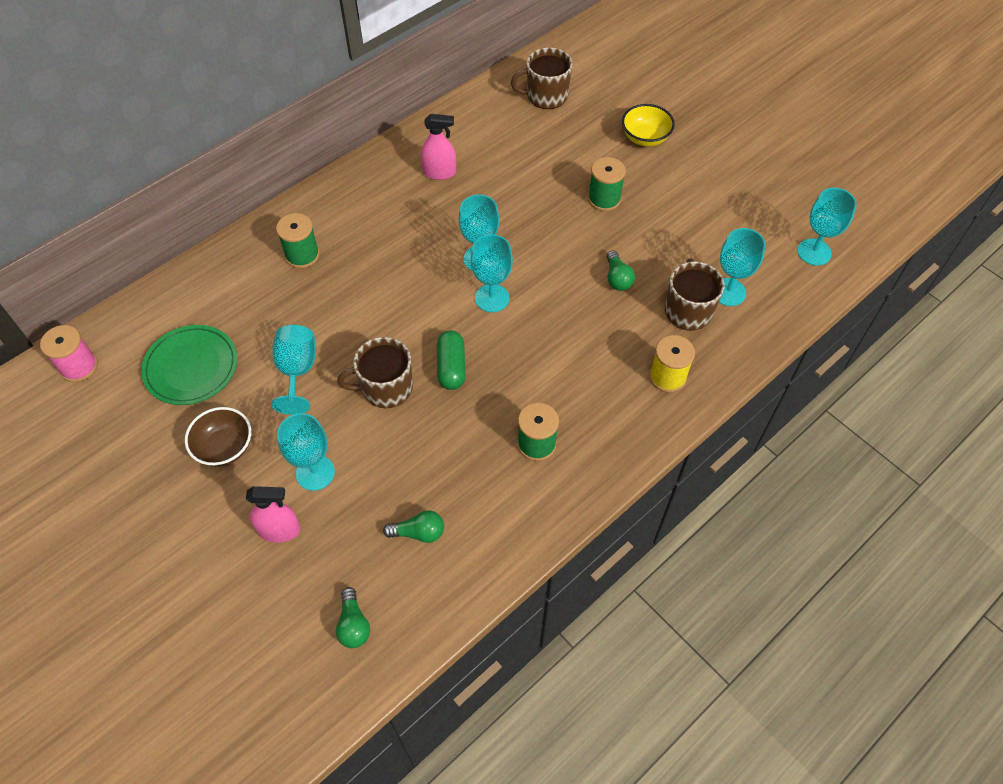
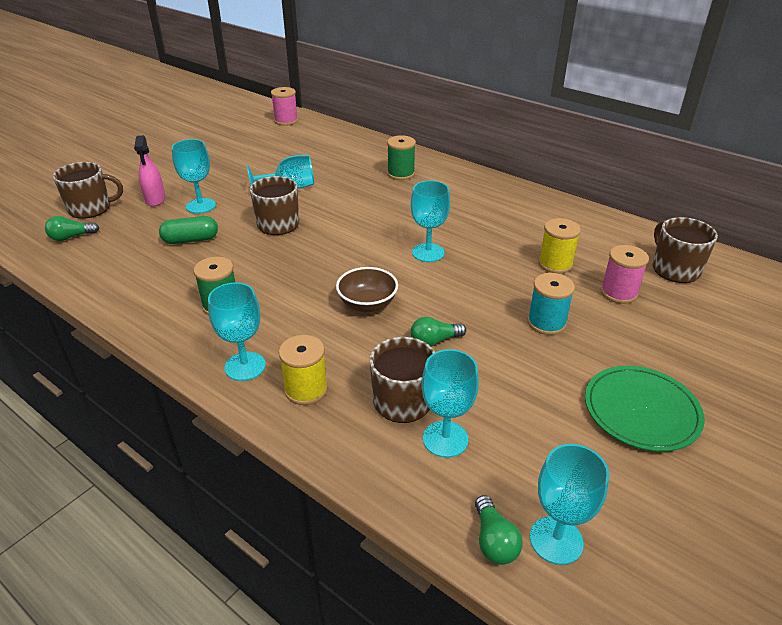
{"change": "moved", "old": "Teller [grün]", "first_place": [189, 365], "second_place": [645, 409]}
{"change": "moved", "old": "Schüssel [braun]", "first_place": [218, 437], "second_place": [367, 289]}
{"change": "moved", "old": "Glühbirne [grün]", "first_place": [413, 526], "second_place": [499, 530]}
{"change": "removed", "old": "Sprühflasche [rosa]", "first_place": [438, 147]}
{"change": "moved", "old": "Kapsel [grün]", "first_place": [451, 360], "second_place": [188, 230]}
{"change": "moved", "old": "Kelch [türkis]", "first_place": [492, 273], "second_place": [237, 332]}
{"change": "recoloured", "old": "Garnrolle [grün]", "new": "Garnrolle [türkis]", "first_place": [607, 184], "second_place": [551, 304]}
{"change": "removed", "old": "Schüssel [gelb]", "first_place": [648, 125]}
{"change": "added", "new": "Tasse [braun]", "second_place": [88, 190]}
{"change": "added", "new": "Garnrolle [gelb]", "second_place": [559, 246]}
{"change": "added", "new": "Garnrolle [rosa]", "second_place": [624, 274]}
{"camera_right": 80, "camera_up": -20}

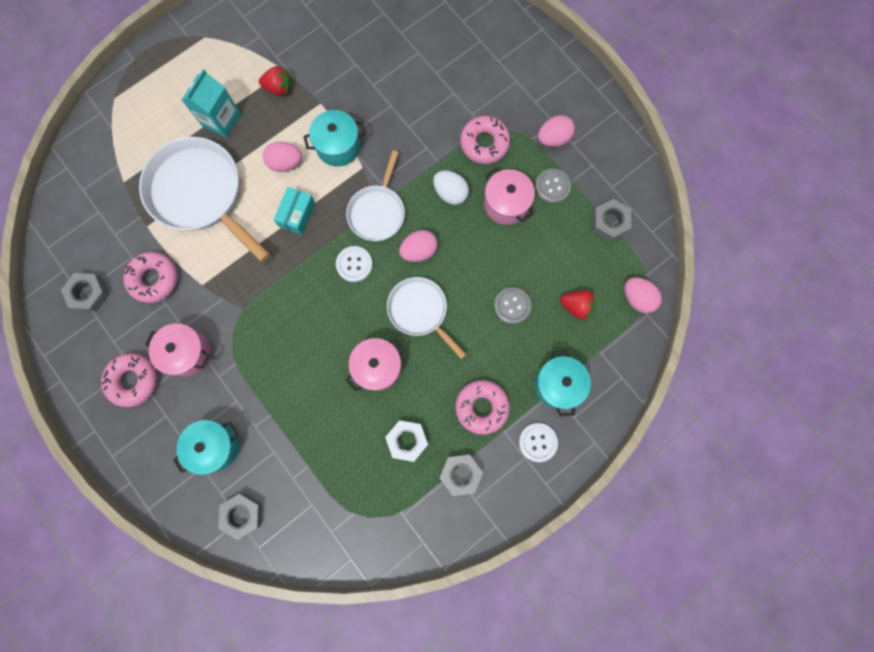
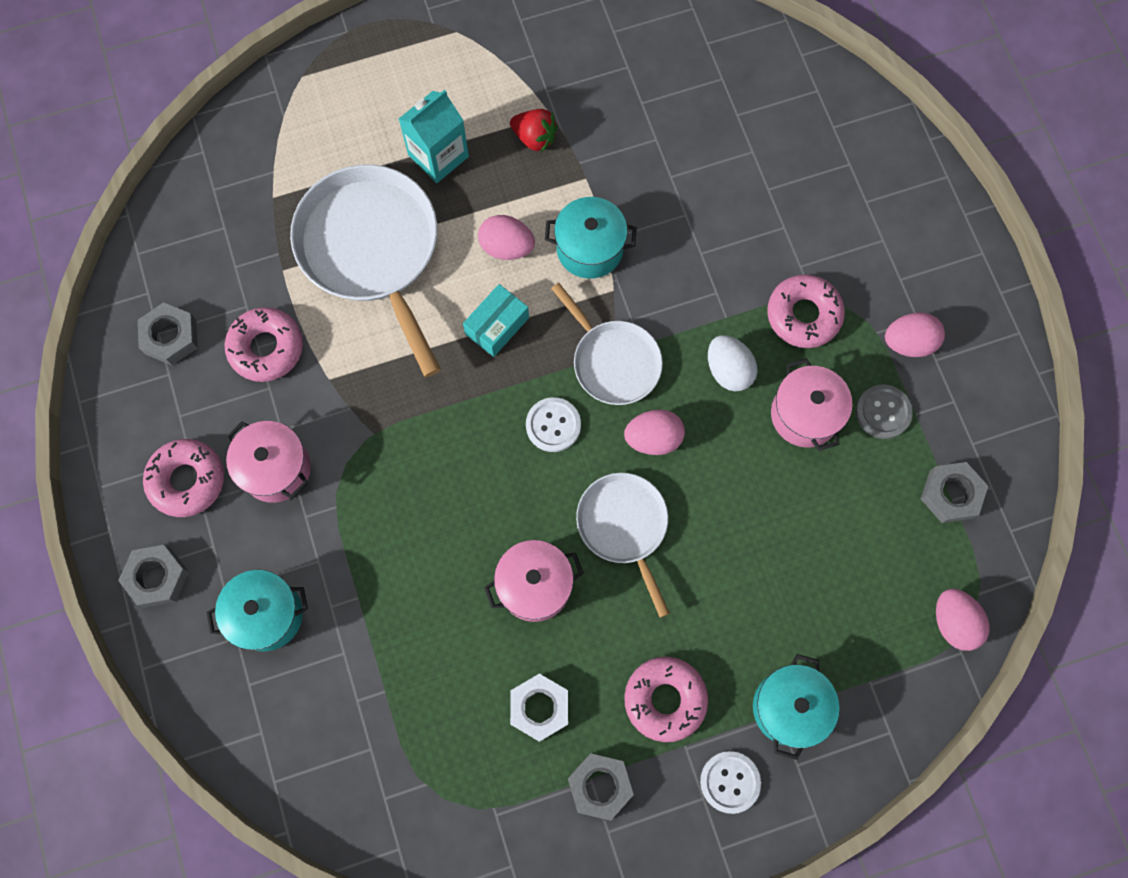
{"change": "moved", "old": "Sechskantmutter [grau]", "first_place": [240, 516], "second_place": [153, 576]}
{"change": "turned", "old": "Pfanne [weiß]", "first_place": [375, 195], "second_place": [607, 344], "degrees": -75}
{"change": "removed", "old": "Knopf [grau]", "first_place": [512, 305]}
{"change": "removed", "old": "Erdbeere [rot]", "first_place": [578, 305]}
{"camera_right": 20, "camera_up": -5}

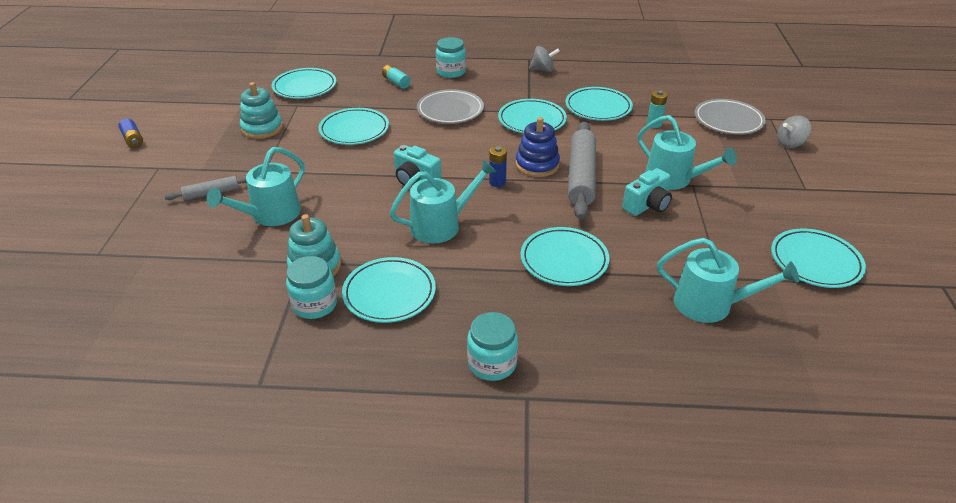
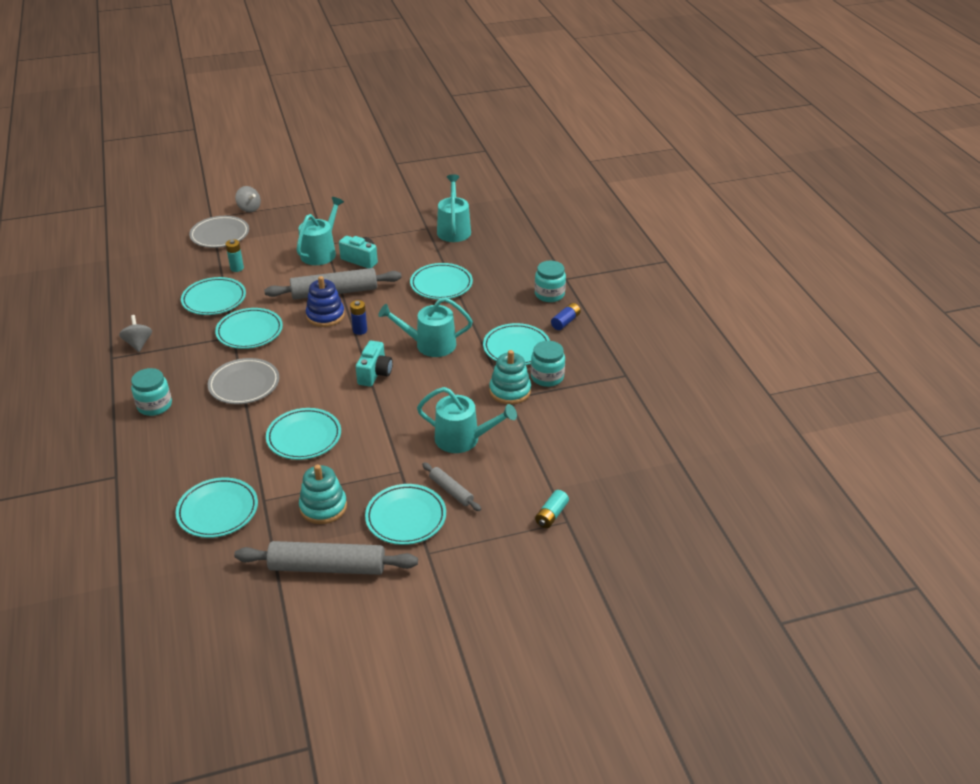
{"change": "moved", "old": "Batterie [blau]", "first_place": [130, 133], "second_place": [566, 316]}
{"change": "moved", "old": "Batterie [türkis]", "first_place": [396, 77], "second_place": [552, 509]}
{"change": "turned", "old": "Gießkanne [türkis]", "first_place": [443, 201], "second_place": [425, 327], "degrees": -45}
{"change": "moved", "old": "Teller [türkis]", "first_place": [818, 258], "second_place": [405, 514]}
{"change": "added", "new": "Nudelholz [grau]", "second_place": [326, 558]}
{"camera_right": -110, "camera_up": 0}

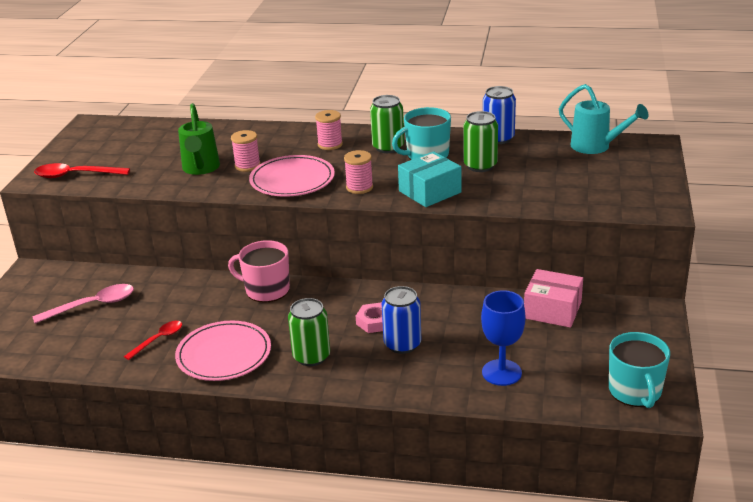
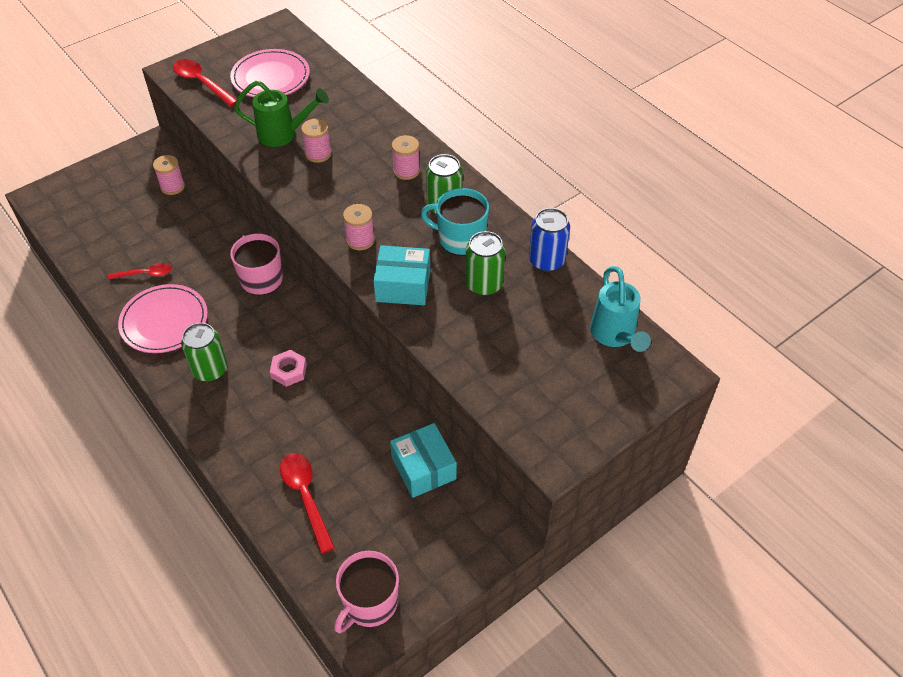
{"change": "removed", "old": "Löffel [rosa]", "first_place": [83, 304]}
{"change": "turned", "old": "Gießkanne [grün]", "first_place": [199, 139], "second_place": [281, 114], "degrees": -120}
{"change": "moved", "old": "Teller [rosa]", "first_place": [292, 176], "second_place": [270, 73]}
{"change": "removed", "old": "Dose [blau]", "first_place": [401, 320]}
{"change": "replaced", "old": "Kelch [blau]", "new": "Löffel [rot]", "first_place": [503, 338], "second_place": [307, 503]}
{"change": "recoloured", "old": "Schachtel [rosa]", "new": "Schachtel [türkis]", "first_place": [553, 298], "second_place": [423, 460]}
{"change": "recoloured", "old": "Tasse [türkis]", "new": "Tasse [rosa]", "first_place": [639, 370], "second_place": [366, 592]}
{"change": "added", "new": "Garnrolle [rosa]", "second_place": [169, 175]}
{"camera_right": 40, "camera_up": 20}

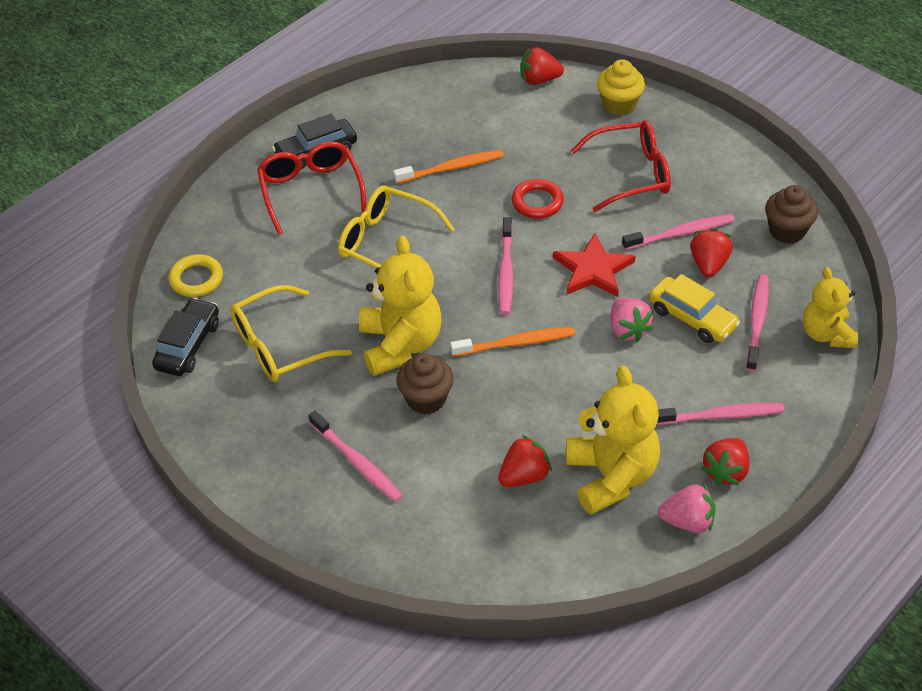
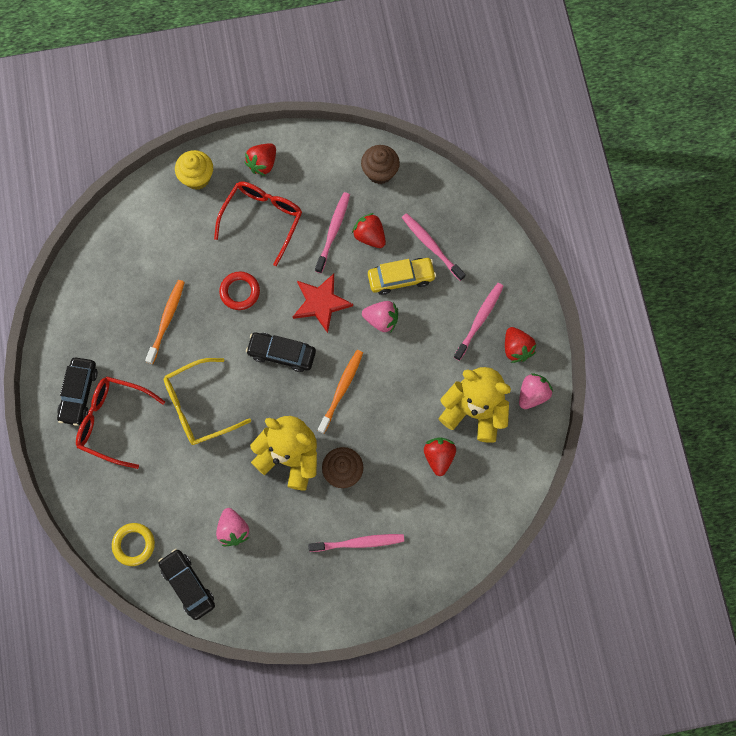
{"change": "replaced", "old": "Brille [gelb]", "new": "Erdbeere [rosa]", "first_place": [291, 333], "second_place": [233, 527]}
{"change": "replaced", "old": "Zahnbürste [rosa]", "new": "Auto [schwarz]", "first_place": [505, 266], "second_place": [281, 352]}
{"change": "moved", "old": "Erdbeere [rot]", "first_place": [542, 66], "second_place": [260, 159]}
{"change": "removed", "old": "Teddybär [gelb]", "first_place": [830, 307]}
{"camera_right": -55, "camera_up": 25}

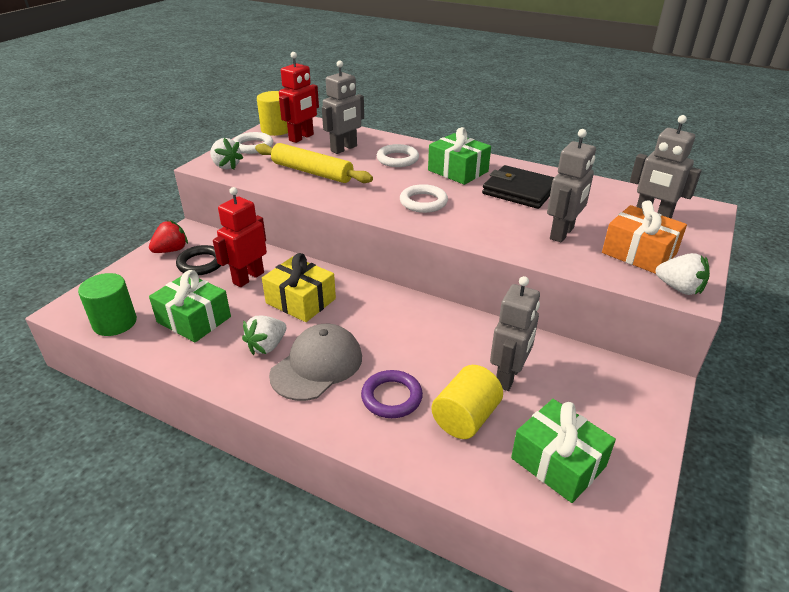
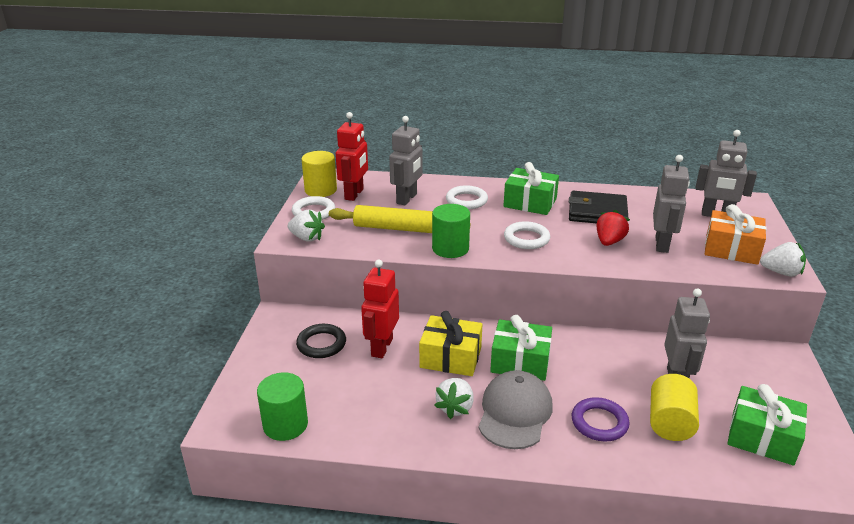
{"change": "moved", "old": "Erdbeere [rot]", "first_place": [168, 236], "second_place": [613, 228]}
{"change": "moved", "old": "Geschenk [grün]", "first_place": [190, 306], "second_place": [521, 348]}
{"change": "added", "new": "Vollzylinder [grün]", "second_place": [451, 231]}
{"camera_right": -20, "camera_up": -5}

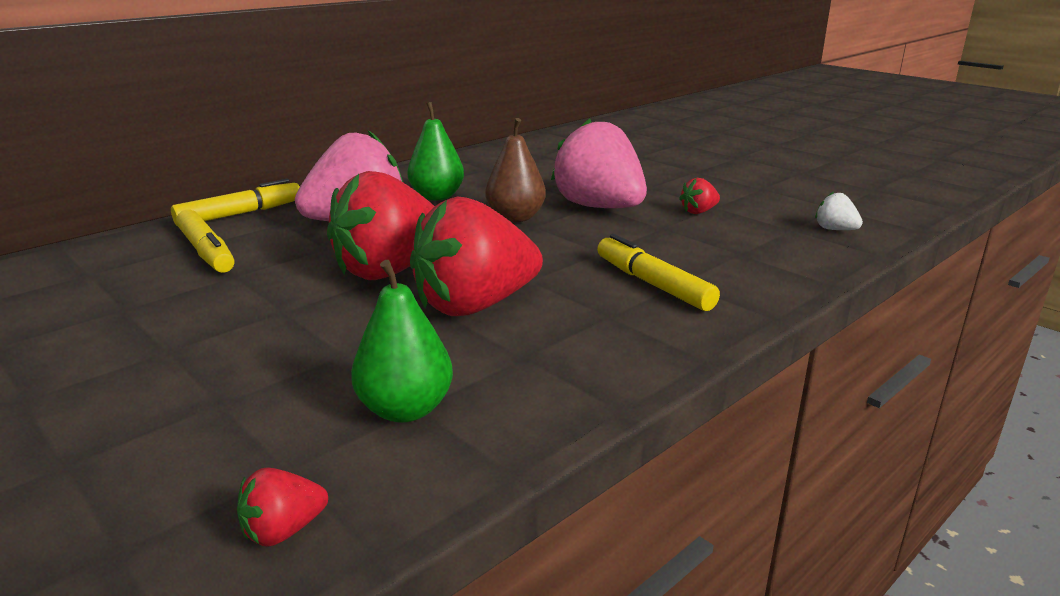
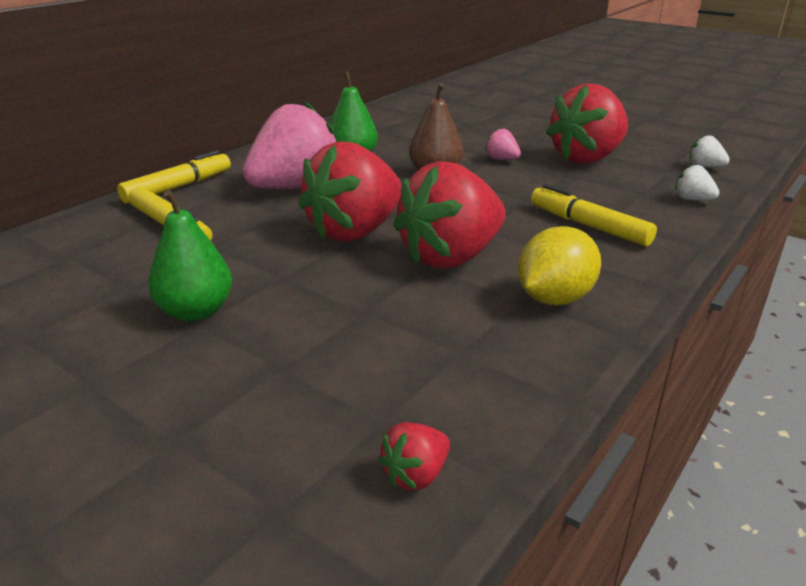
{"change": "moved", "old": "Birne [grün]", "first_place": [402, 341], "second_place": [190, 256]}
{"change": "resized", "old": "Erdbeere [rosa]", "first_place": [599, 163], "second_place": [503, 144], "factor": 0.41}
{"change": "resized", "old": "Erdbeere [rot]", "first_place": [699, 196], "second_place": [587, 124], "factor": 2.42}
{"change": "added", "new": "Zitrone [gelb]", "second_place": [559, 265]}
{"change": "added", "new": "Erdbeere [weiß]", "second_place": [697, 183]}
{"camera_right": -10, "camera_up": 5}

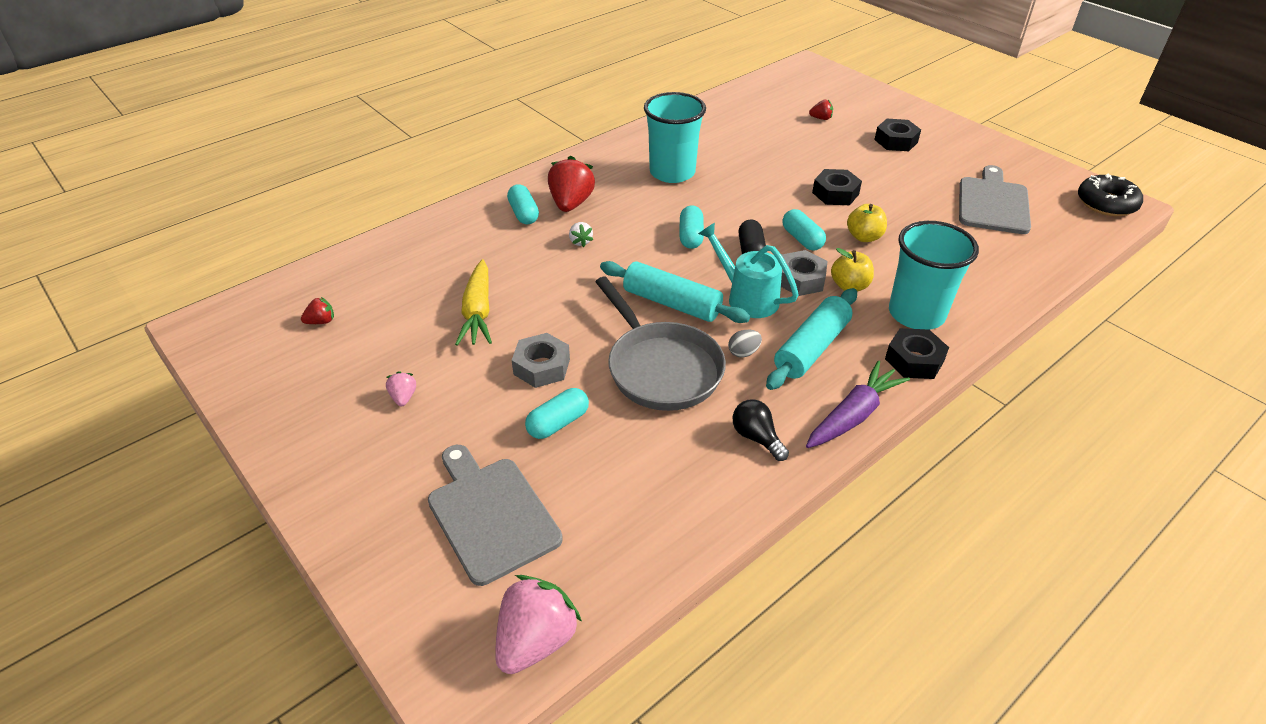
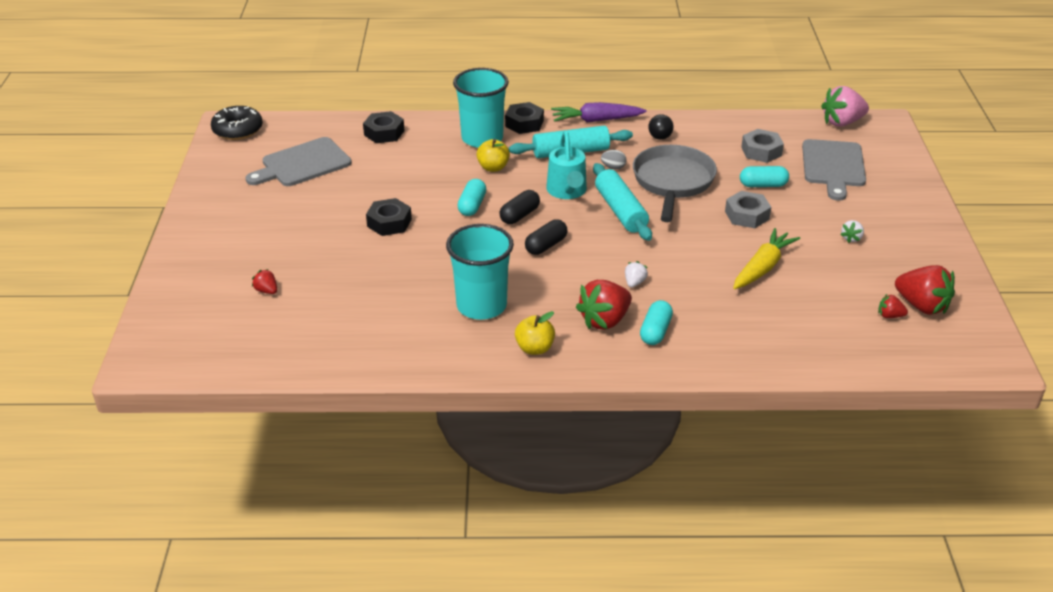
{"change": "recoloured", "old": "Erdbeere [rosa]", "new": "Erdbeere [weiß]", "first_place": [401, 388], "second_place": [852, 231]}
{"change": "recoloured", "old": "Kapsel [türkis]", "new": "Kapsel [schwarz]", "first_place": [691, 227], "second_place": [546, 237]}
{"change": "moved", "old": "Sechskantmutter [grau]", "first_place": [804, 273], "second_place": [762, 146]}
{"change": "moved", "old": "Apfel [gelb]", "first_place": [867, 223], "second_place": [535, 333]}
{"change": "moved", "old": "Sechskantmutter [schwarz]", "first_place": [897, 135], "second_place": [384, 127]}
{"change": "added", "new": "Erdbeere [rot]", "second_place": [925, 290]}
{"camera_right": -140, "camera_up": -5}

